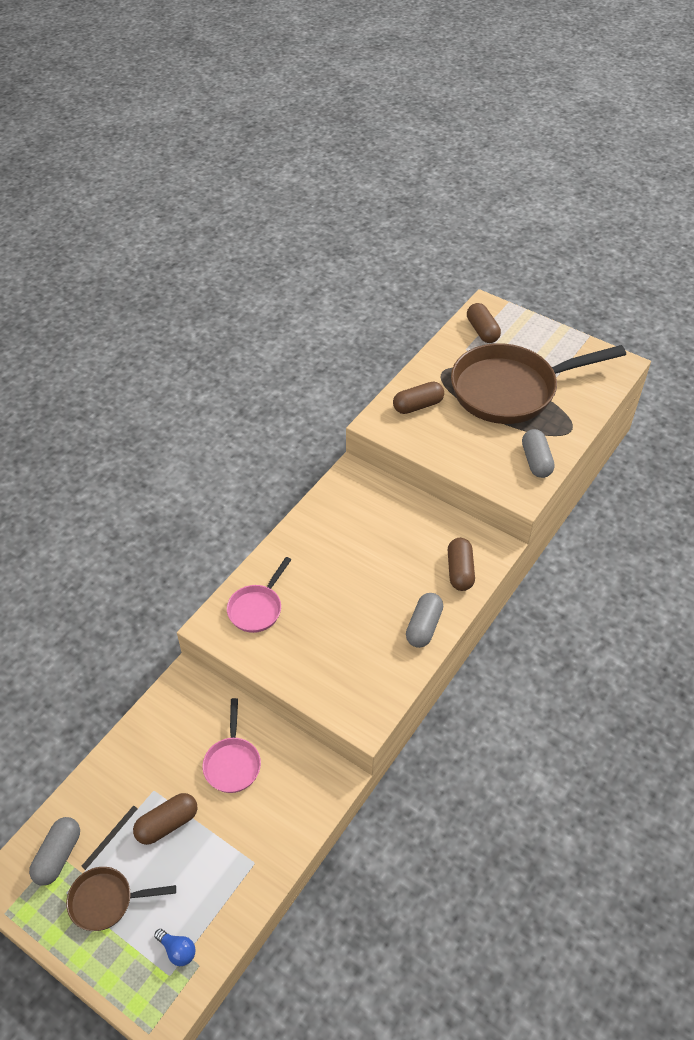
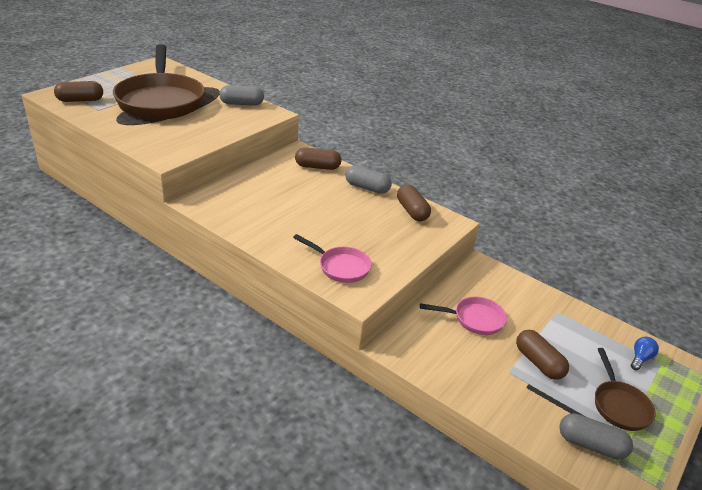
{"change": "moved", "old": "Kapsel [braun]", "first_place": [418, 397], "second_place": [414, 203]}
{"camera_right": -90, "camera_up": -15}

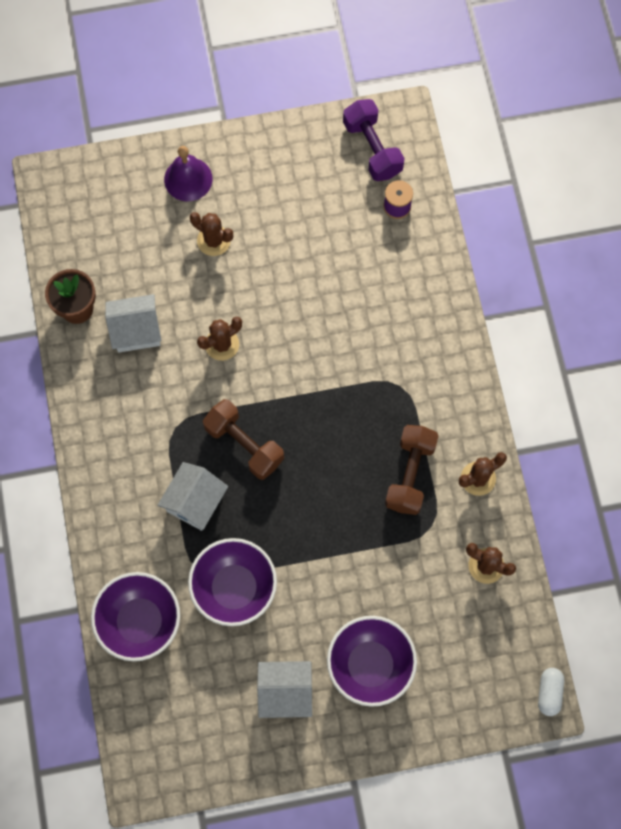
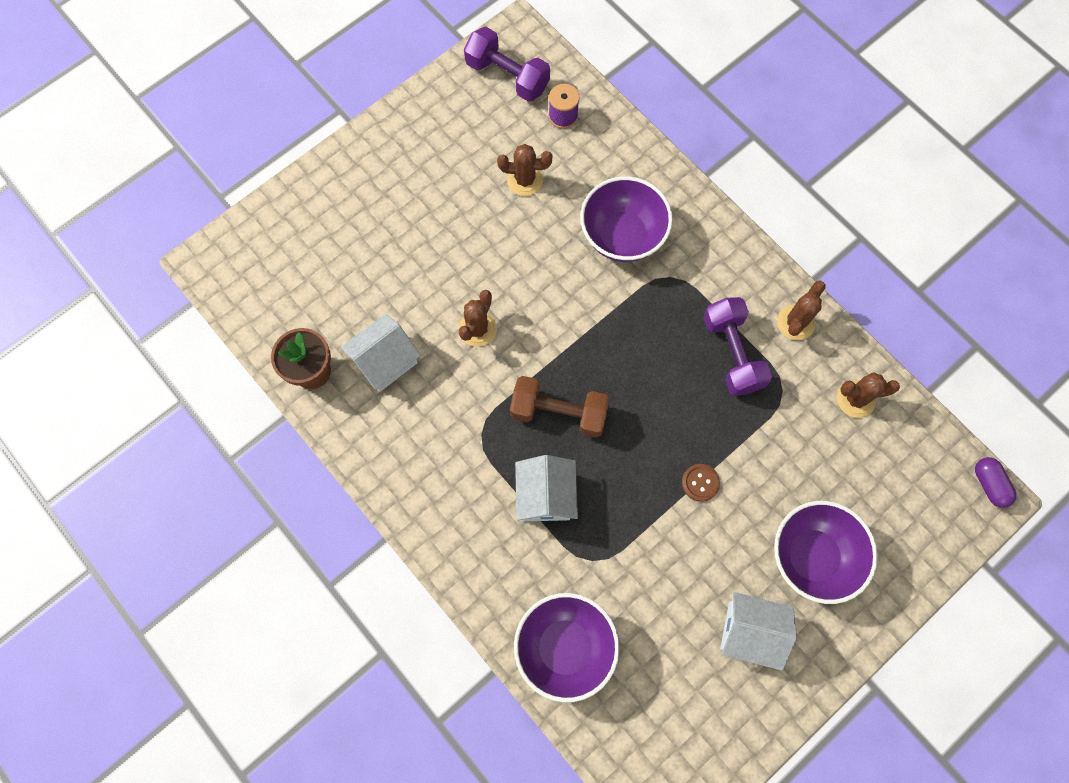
{"change": "removed", "old": "Glocke [lila]", "first_place": [188, 173]}
{"change": "moved", "old": "Schüssel [lila]", "first_place": [232, 582], "second_place": [626, 219]}
{"change": "moved", "old": "Kaktus [braun]", "first_place": [211, 234], "second_place": [524, 170]}
{"change": "turned", "old": "Haus [weiß]", "first_place": [284, 689], "second_place": [758, 631], "degrees": 45}
{"change": "recoloured", "old": "Hantel [braun]", "new": "Hantel [lila]", "first_place": [411, 470], "second_place": [737, 346]}
{"change": "recoloured", "old": "Kapsel [weiß]", "new": "Kapsel [lila]", "first_place": [551, 692], "second_place": [996, 482]}
{"change": "added", "new": "Knopf [braun]", "second_place": [701, 483]}
{"camera_right": -30, "camera_up": 0}

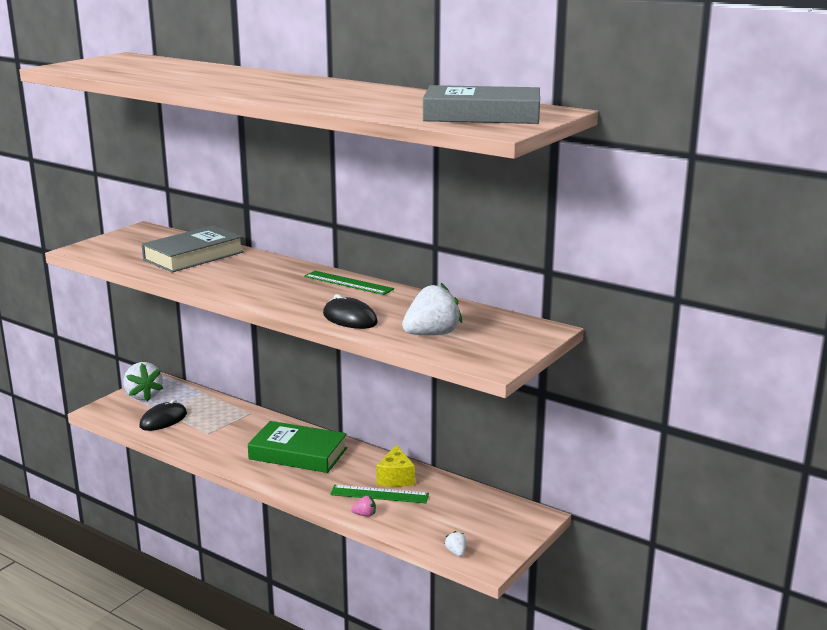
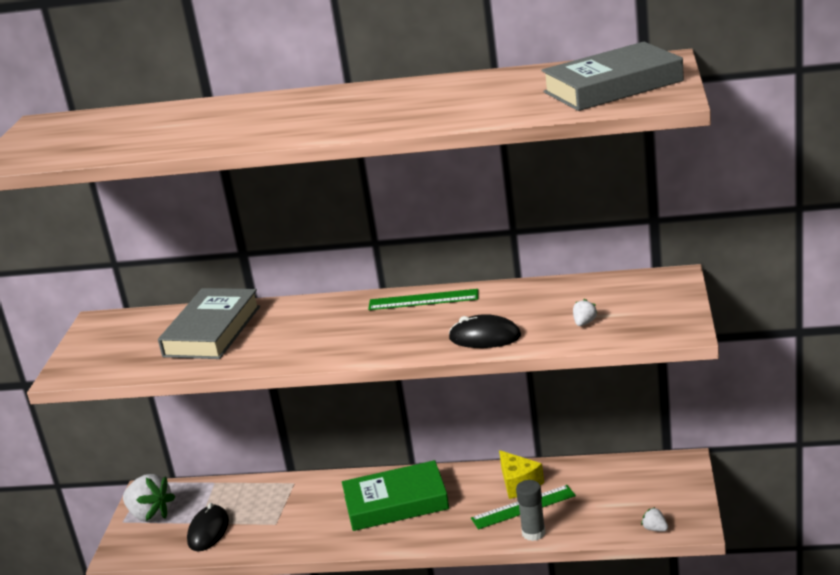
{"change": "replaced", "old": "Erdbeere [rosa]", "new": "Klebestift [grau]", "first_place": [363, 506], "second_place": [531, 510]}
{"change": "resized", "old": "Erdbeere [weiß]", "first_place": [432, 309], "second_place": [585, 312], "factor": 0.44}
{"camera_right": -25, "camera_up": 5}

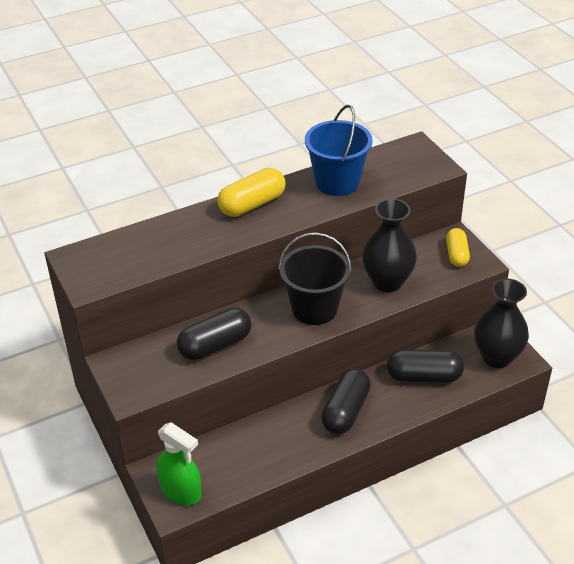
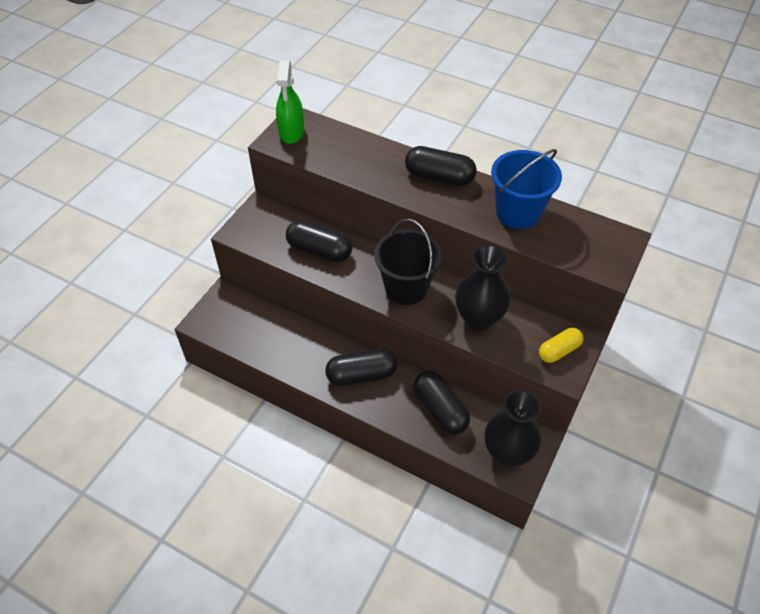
{"change": "moved", "old": "Sprühflasche [grün]", "first_place": [179, 463], "second_place": [290, 102]}
{"change": "recoloured", "old": "Kapsel [gelb]", "new": "Kapsel [schwarz]", "first_place": [251, 192], "second_place": [441, 166]}
{"camera_right": 55, "camera_up": 10}

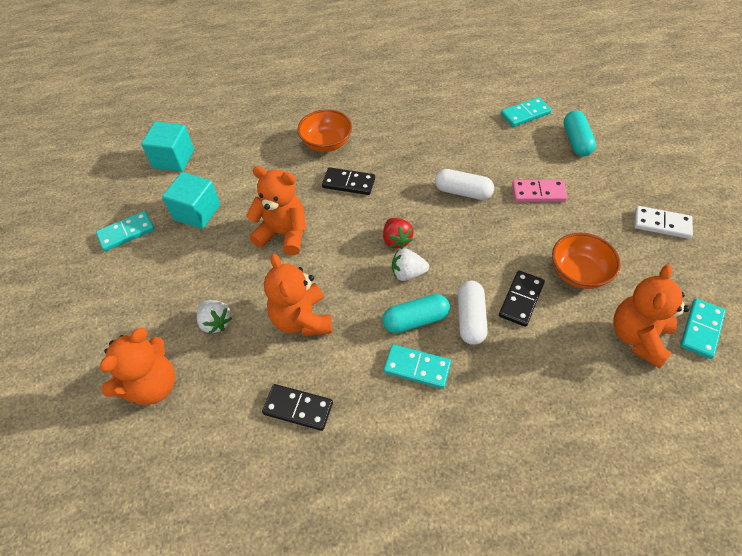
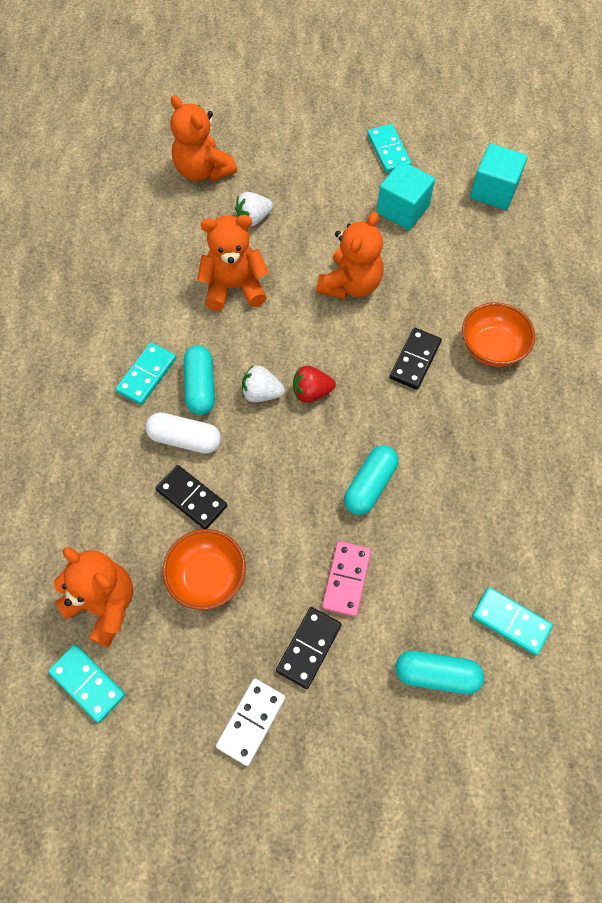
{"change": "moved", "old": "Dominostein [schwarz]", "first_place": [297, 407], "second_place": [309, 648]}
{"change": "turned", "old": "Erdbeere [weiß]", "first_place": [410, 264], "second_place": [263, 383], "degrees": -90}
{"change": "recoloured", "old": "Kapsel [weiß]", "new": "Kapsel [türkis]", "first_place": [464, 184], "second_place": [371, 480]}
{"change": "turned", "old": "Dominostein [türkis]", "first_place": [526, 112], "second_place": [512, 621], "degrees": -45}
{"camera_right": 100, "camera_up": 10}

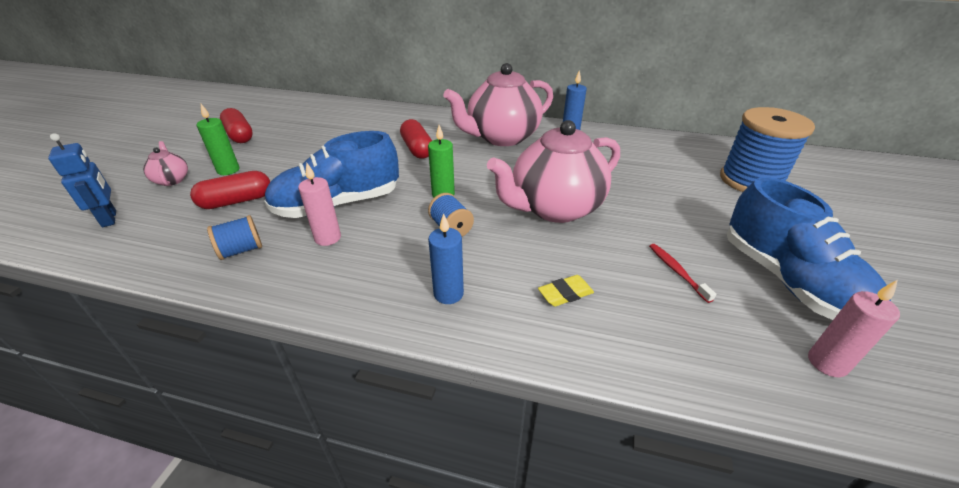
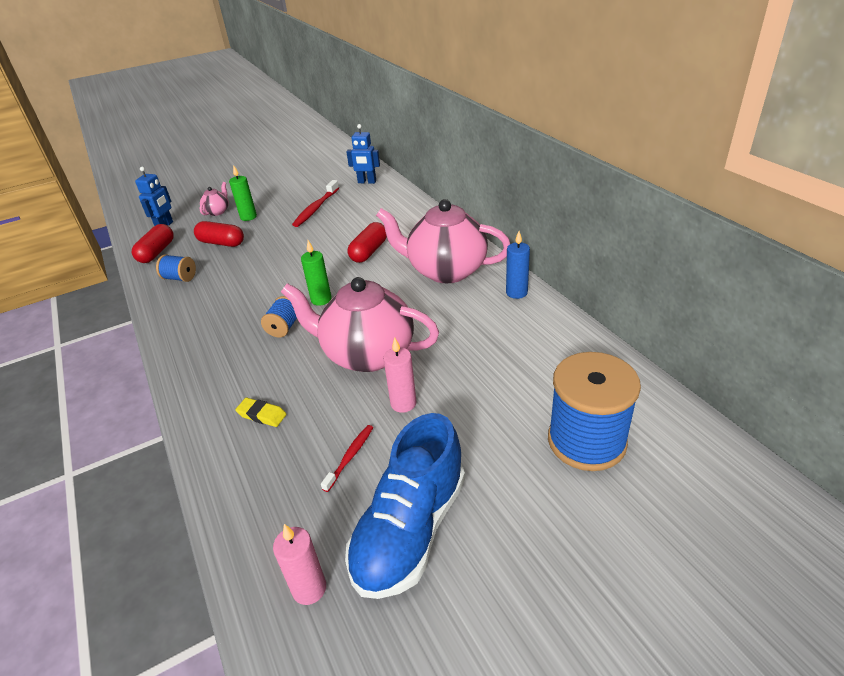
{"change": "moved", "old": "Kapsel [rot]", "first_place": [236, 125], "second_place": [153, 243]}
{"change": "removed", "old": "Schuh [blau]", "first_place": [331, 174]}
{"change": "moved", "old": "Kerze [rosa]", "first_place": [319, 204], "second_place": [400, 375]}
{"change": "removed", "old": "Kerze [blau]", "first_place": [446, 258]}
{"change": "added", "new": "Zahnbürste [rot]", "second_place": [315, 203]}
{"change": "added", "new": "Roboter [blau]", "second_place": [363, 154]}
{"camera_right": 50, "camera_up": 0}

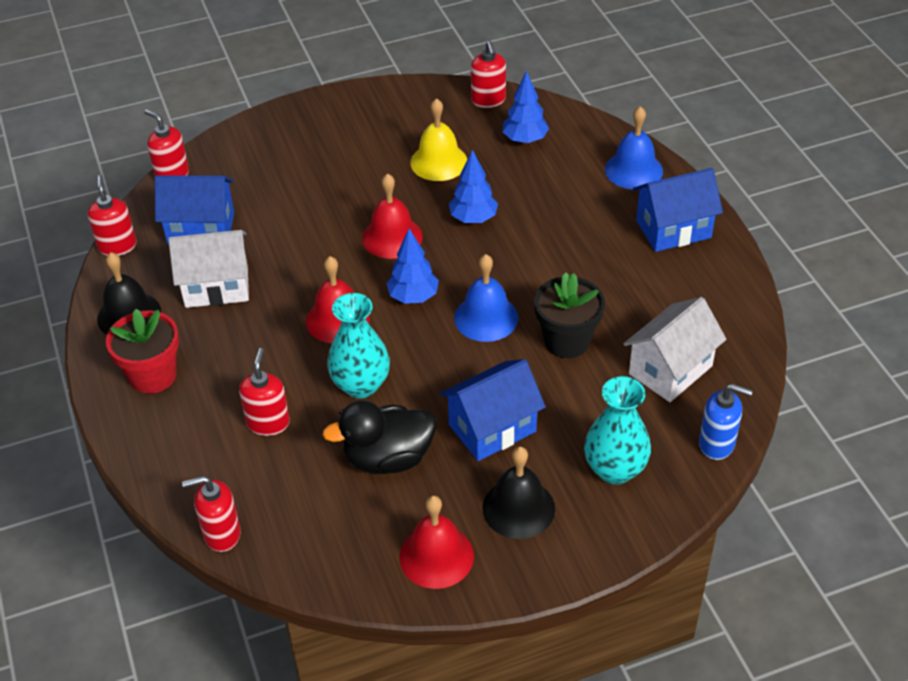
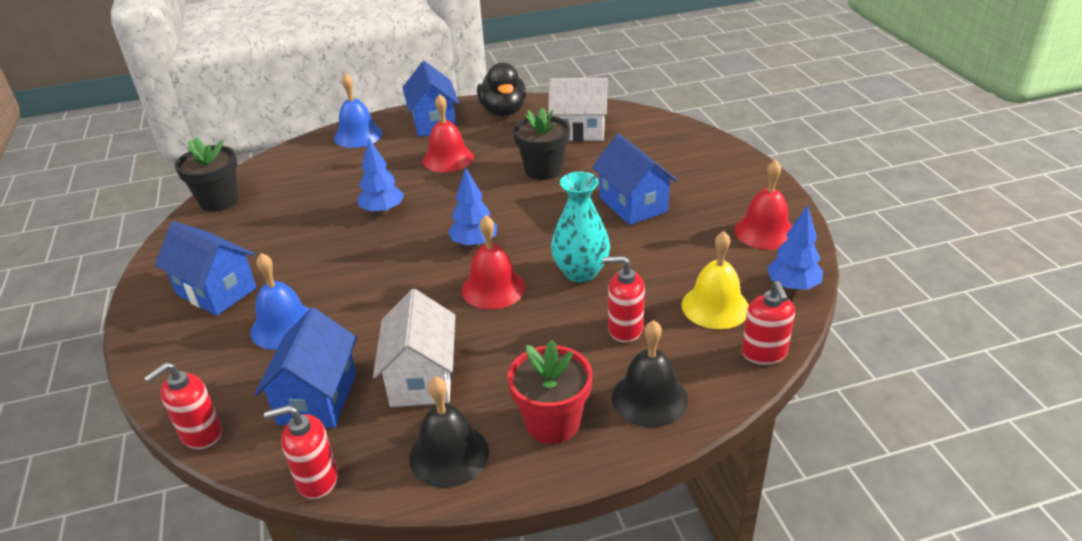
{"change": "moved", "old": "Ente [schwarz]", "first_place": [379, 437], "second_place": [501, 89]}
{"change": "moved", "old": "Glocke [rot]", "first_place": [392, 216], "second_place": [448, 133]}
{"change": "moved", "old": "Glocke [gelb]", "first_place": [438, 139], "second_place": [715, 280]}
{"change": "moved", "old": "Glocke [blau]", "first_place": [486, 298], "second_place": [280, 301]}
{"change": "replaced", "old": "Seifenspender [rot]", "new": "Blumentopf [schwarz]", "first_place": [488, 74], "second_place": [207, 174]}
{"change": "moved", "old": "Glocke [schwarz]", "first_place": [518, 493], "second_place": [650, 374]}
{"change": "moved", "old": "Baum [blau]", "first_place": [526, 107], "second_place": [795, 248]}
{"change": "removed", "old": "Vase [türkis]", "first_place": [617, 430]}
{"change": "turned", "old": "Haus [weiß]", "first_place": [675, 349], "second_place": [578, 109], "degrees": -45}
{"change": "removed", "old": "Seifenspender [blau]", "first_place": [726, 422]}
{"change": "added", "new": "Haus [blau]", "second_place": [206, 268]}
{"camera_right": -85, "camera_up": -10}

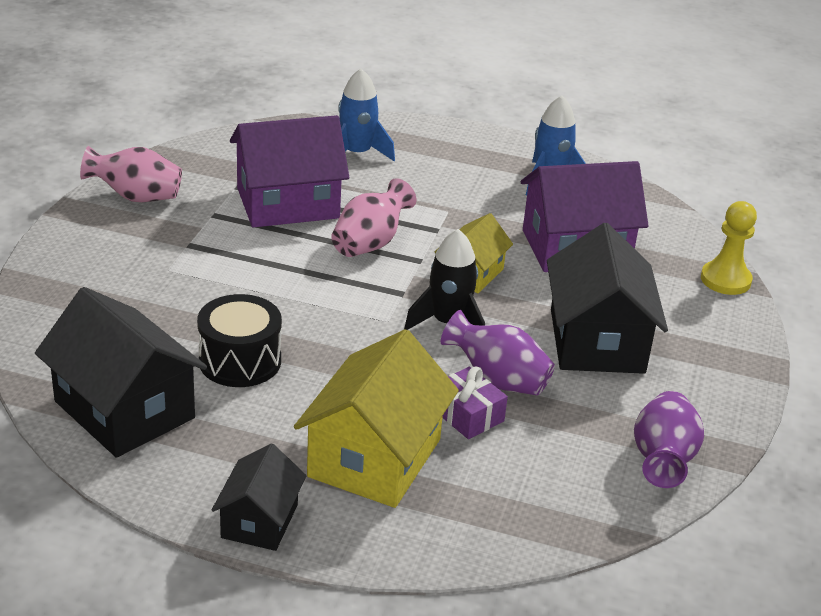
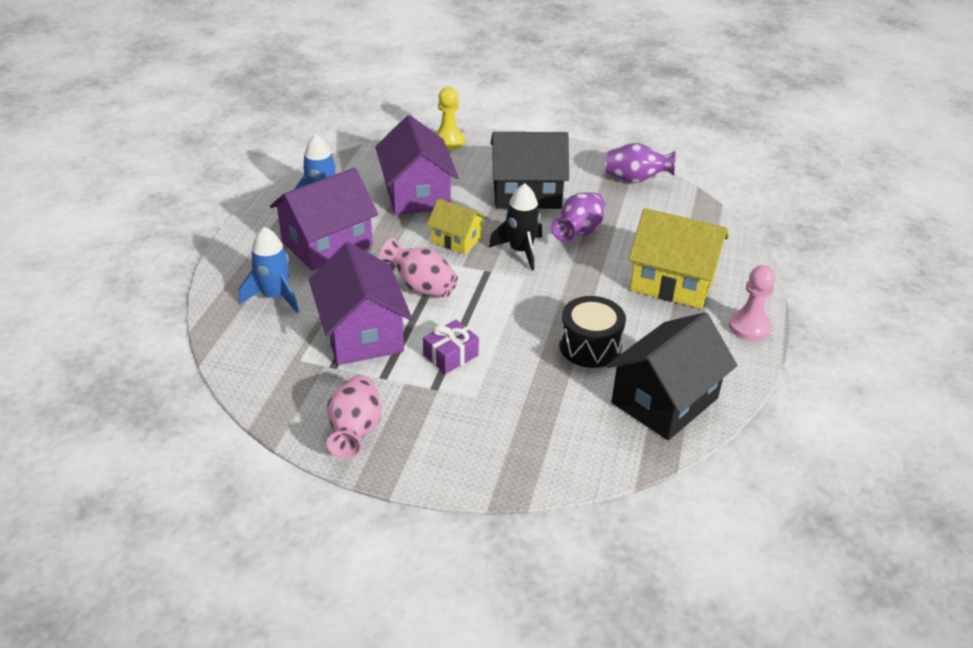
{"change": "replaced", "old": "Haus [schwarz]", "new": "Bauer [rosa]", "first_place": [258, 497], "second_place": [752, 303]}
{"change": "moved", "old": "Geschenk [lila]", "first_place": [475, 403], "second_place": [451, 347]}
{"change": "added", "new": "Haus [lila]", "second_place": [324, 219]}
{"camera_right": -90, "camera_up": 5}

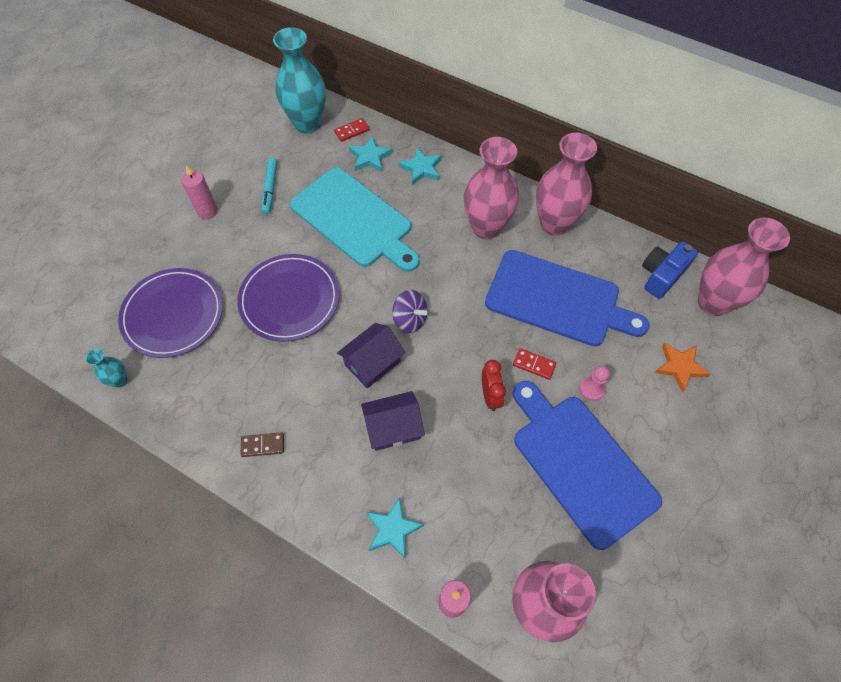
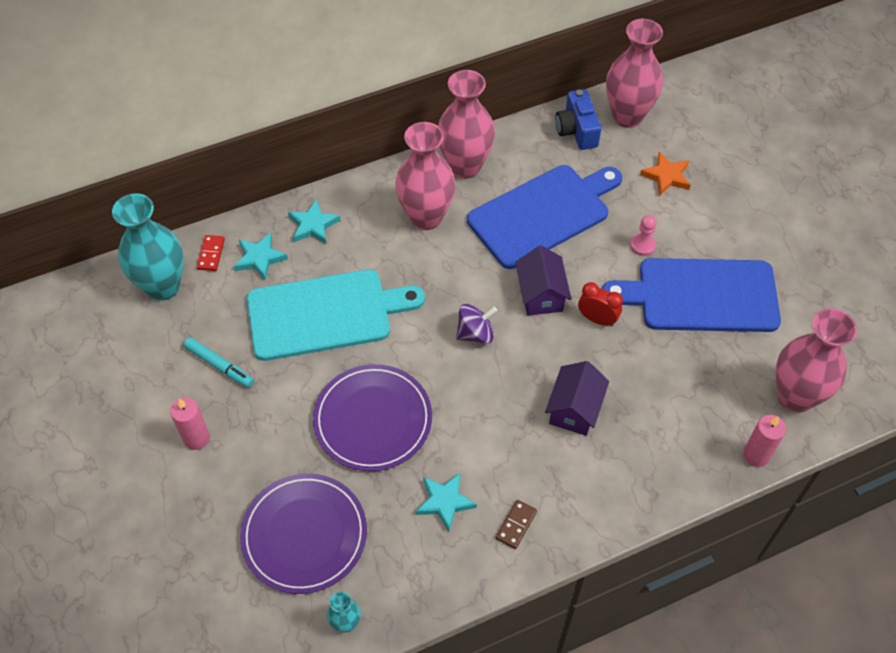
{"change": "moved", "old": "Haus [lila]", "first_place": [371, 356], "second_place": [543, 280]}
{"change": "moved", "old": "Stern [türkis]", "first_place": [395, 528], "second_place": [446, 502]}
{"change": "removed", "old": "Dominostein [rot]", "first_place": [534, 364]}
{"camera_right": -55, "camera_up": -5}

